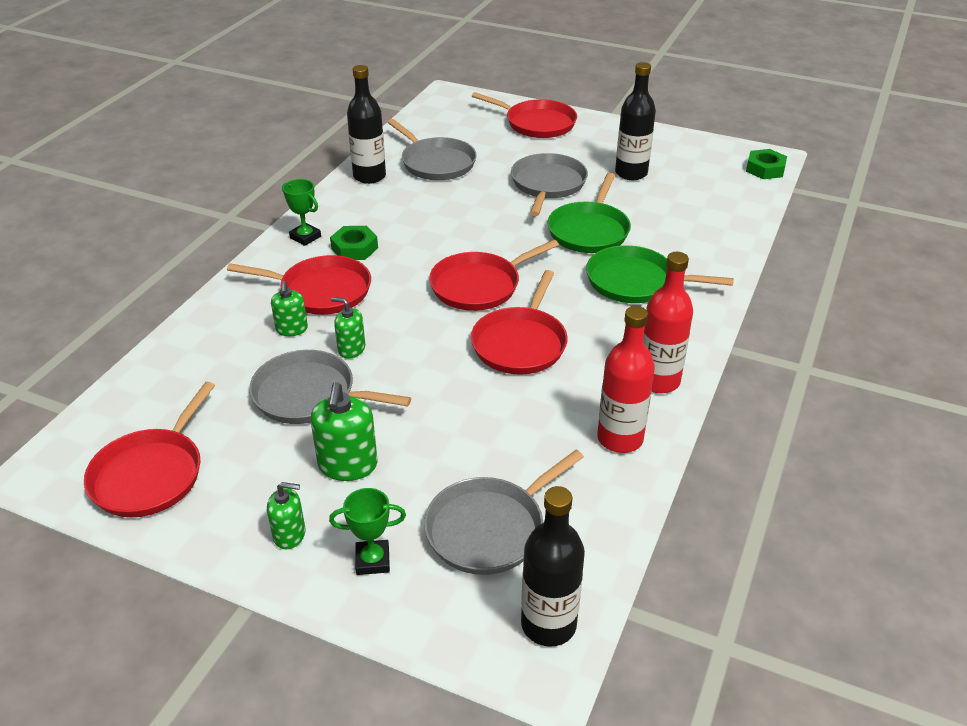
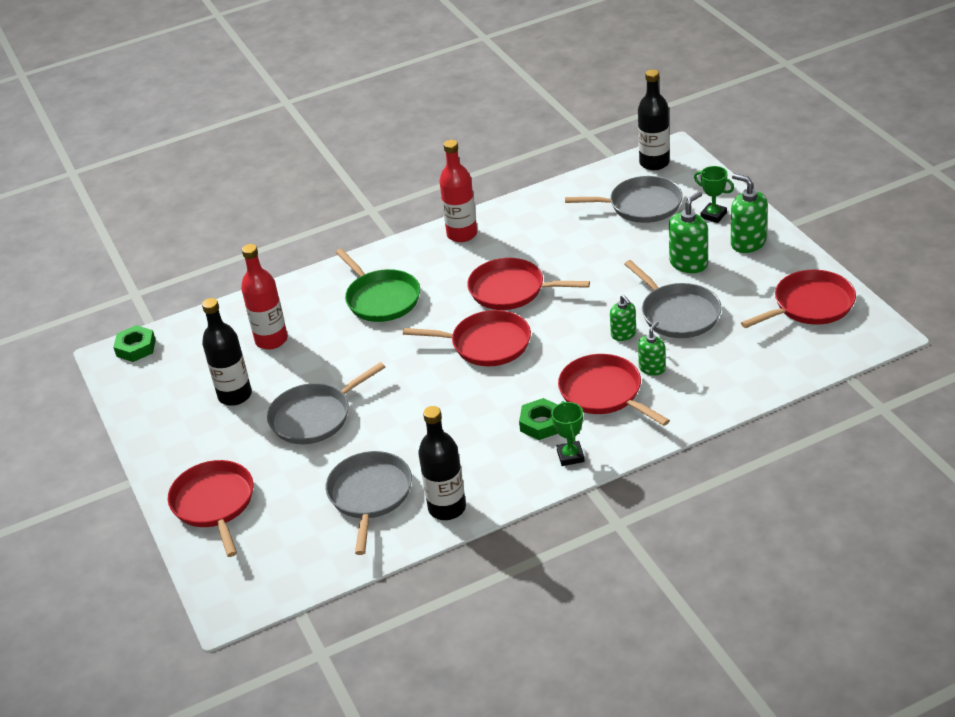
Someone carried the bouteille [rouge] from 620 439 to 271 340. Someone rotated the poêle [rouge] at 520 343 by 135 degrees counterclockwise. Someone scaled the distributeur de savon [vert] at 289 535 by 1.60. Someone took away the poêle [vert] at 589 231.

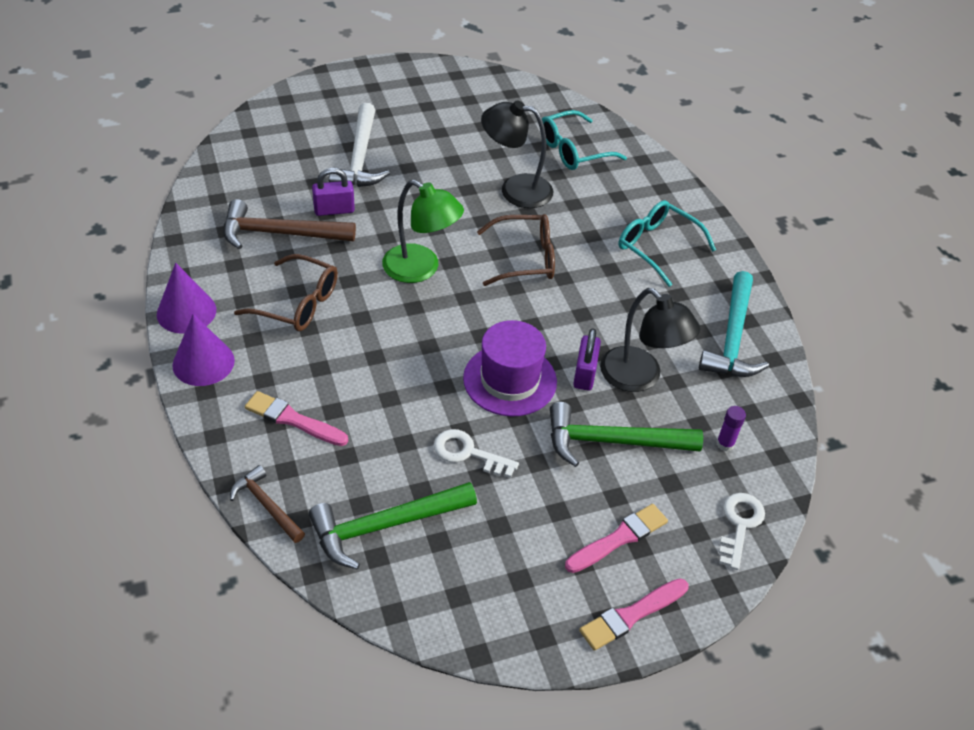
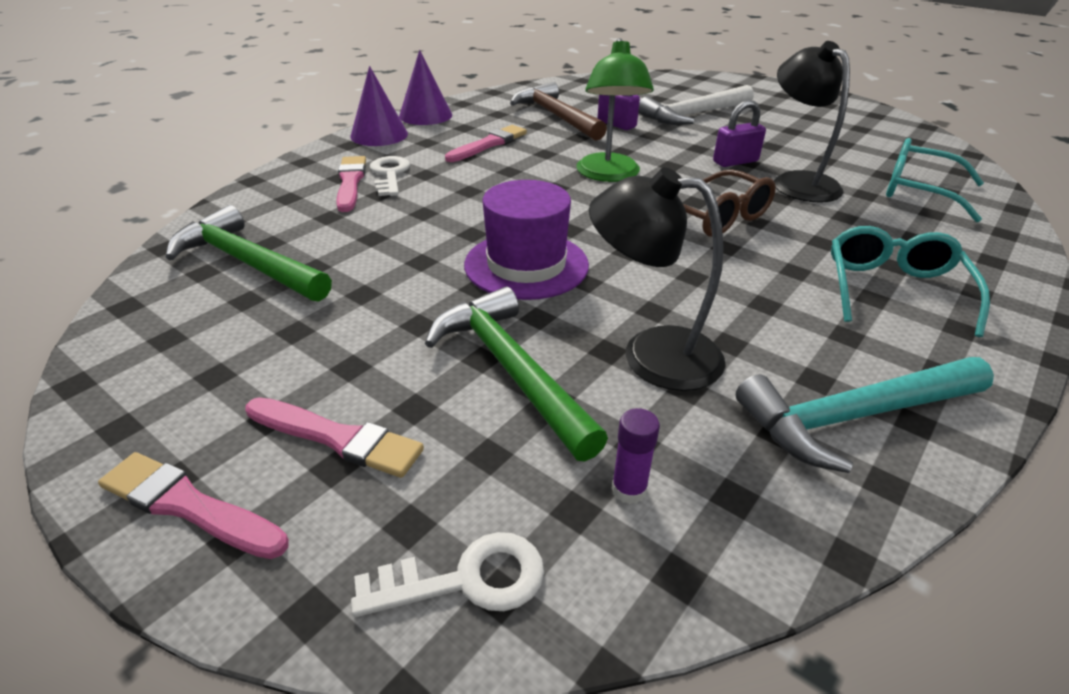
Someone carried the clé [blanc] from 468 453 to 390 174. Someone swapped the lunettes [marron] at 298 303 for the pinceau [rose] at 488 144. Someone rotated the lampe [noir] at 640 378 by 90 degrees clockwise. Someone carried the cadenas [violet] from 584 374 to 735 161. Someone took away the marteau [marron] at 267 505.

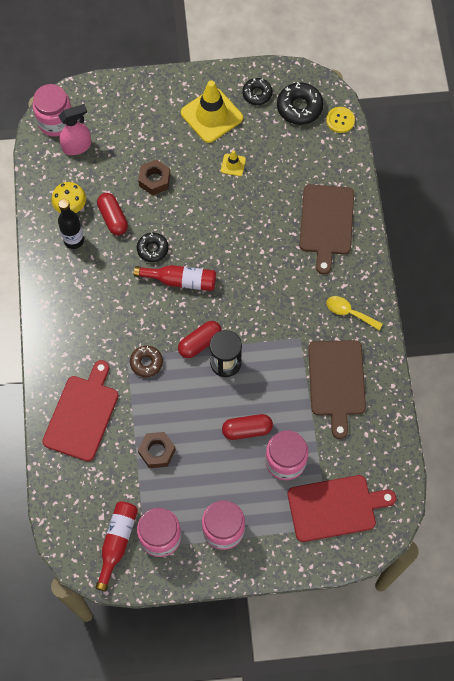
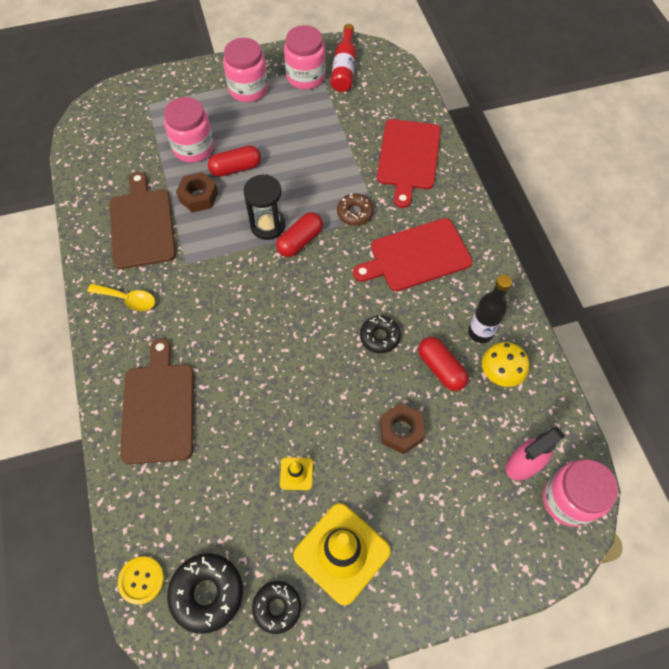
Someone carried the écrou [marron] from 157 452 to 198 197. Someone carried the planche à découper [rouge] from 335 507 to 416 256. Someone took away the bouteille [rouge] at 180 281.

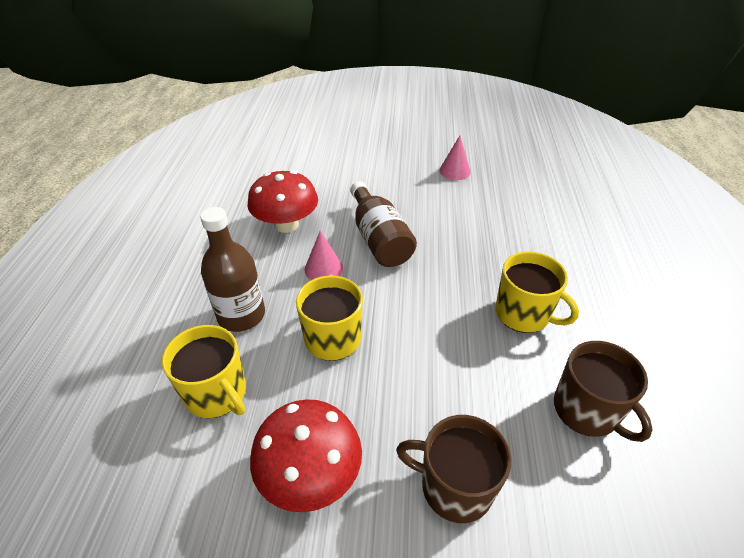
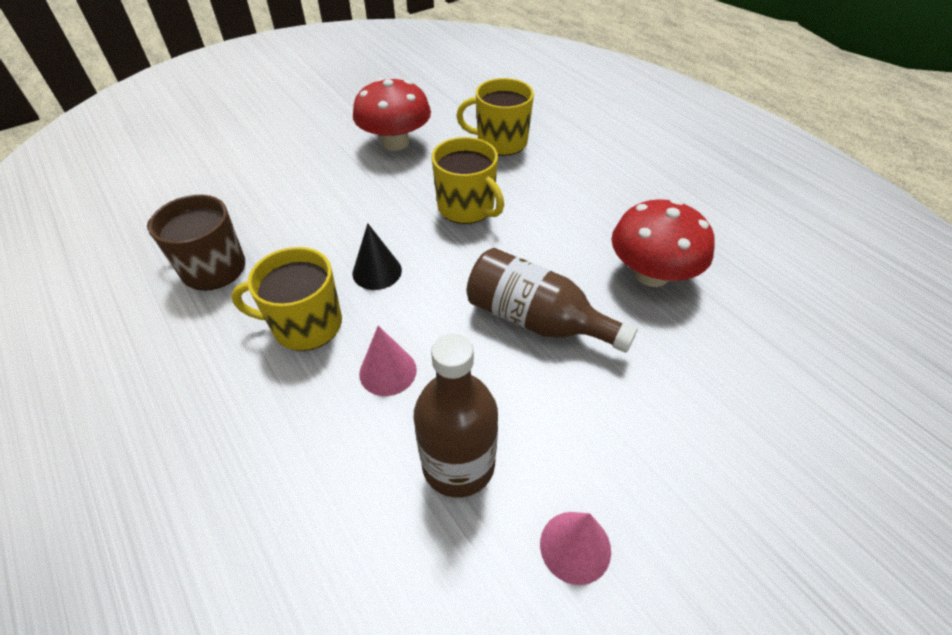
Someone put down the cône [noir] at 377 271. Someone carried the cône [rose] from 323 268 to 388 371. Someone carried the bouteille [marron] from 241 315 to 458 464. Someone took away the tasse [marron] at 454 486.

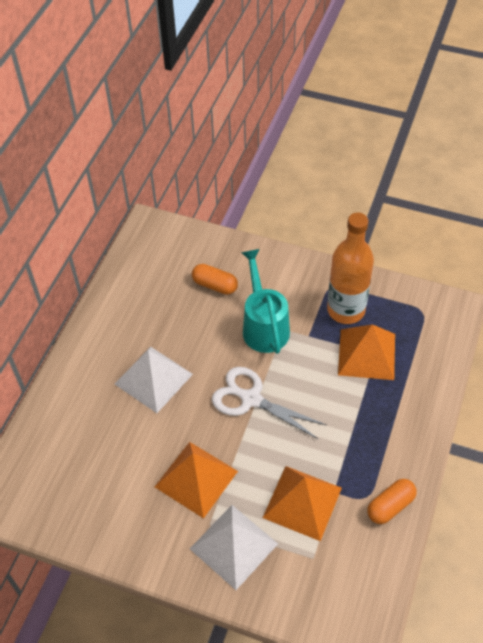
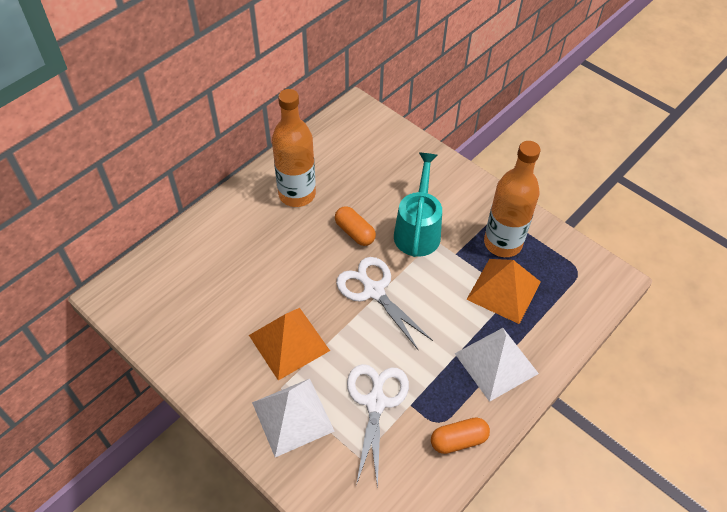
Someone put down the bouteille [orange] at 297 194. Someone carried the gélule [orange] from 215 285 to 354 232. Someone swapped the pyramide [orange] at 302 502 for the ciseaux [blanc] at 375 402. Someone carried the pyramide [blanc] from 153 379 to 496 363.

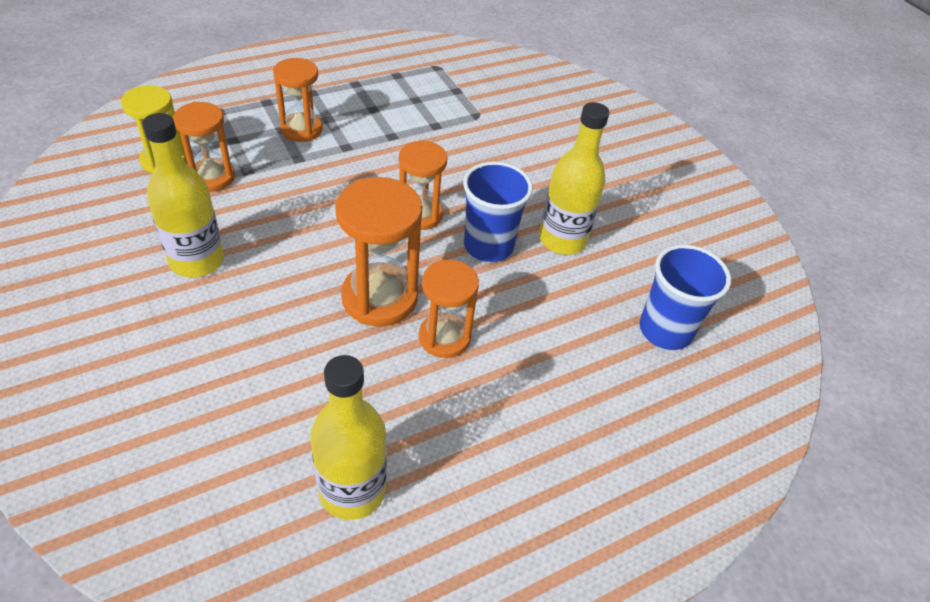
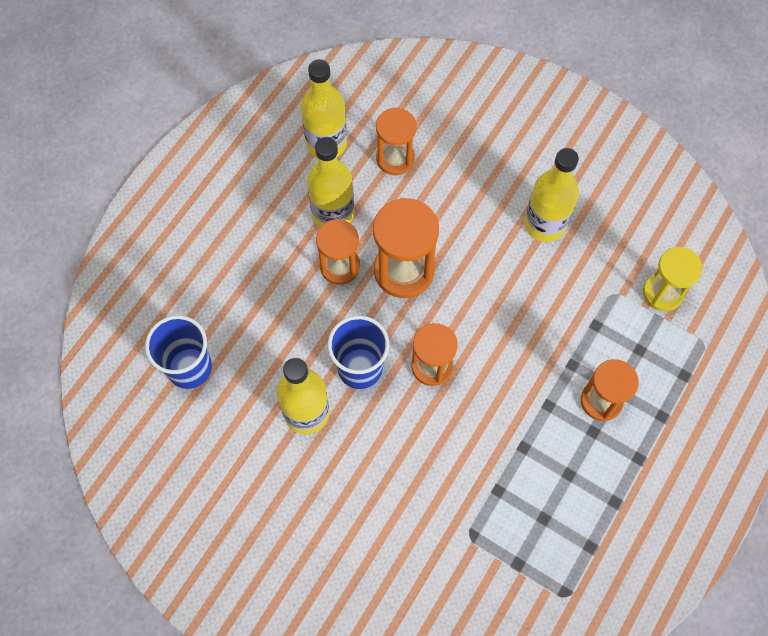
Someone put down the bouteille [jaune] at 333 214. Someone carried the sablier [orange] from 212 177 to 395 158.

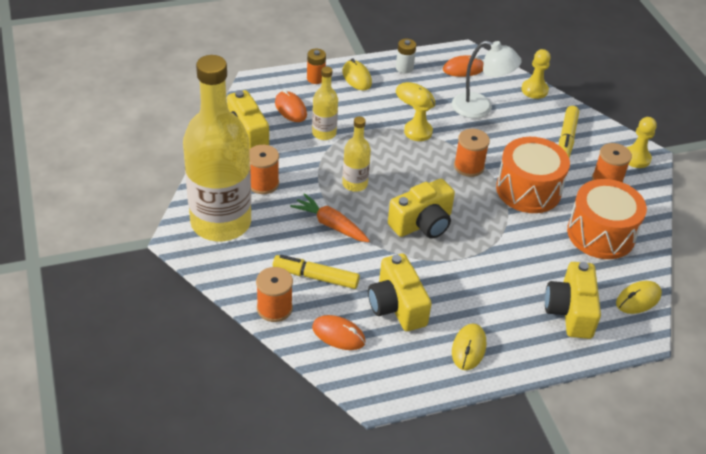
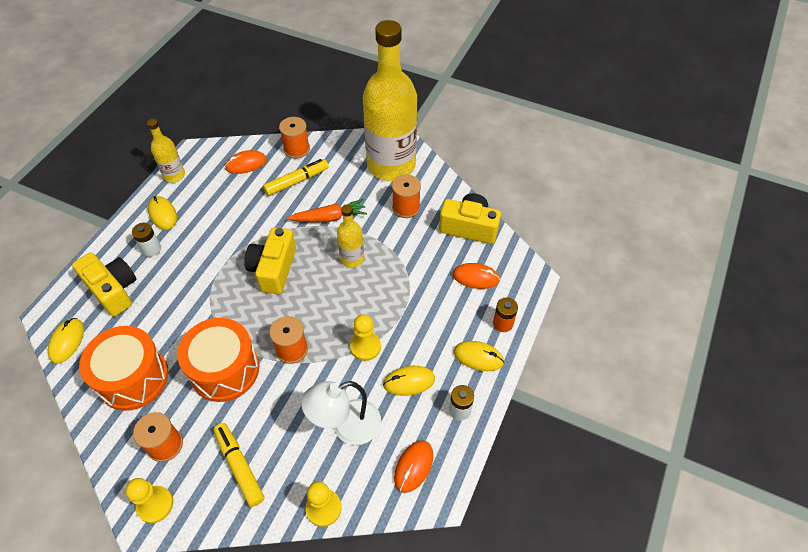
Someone put down the pile [blanc] at 152 249. Someone carried the bouteille [jaune] from 324 133 to 174 175. Someone took away the appareil photo [jaune] at 397 306.

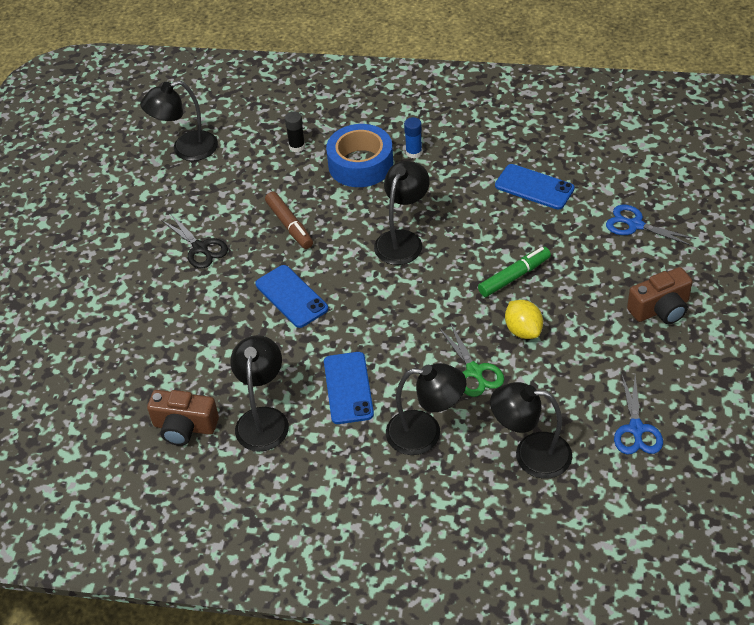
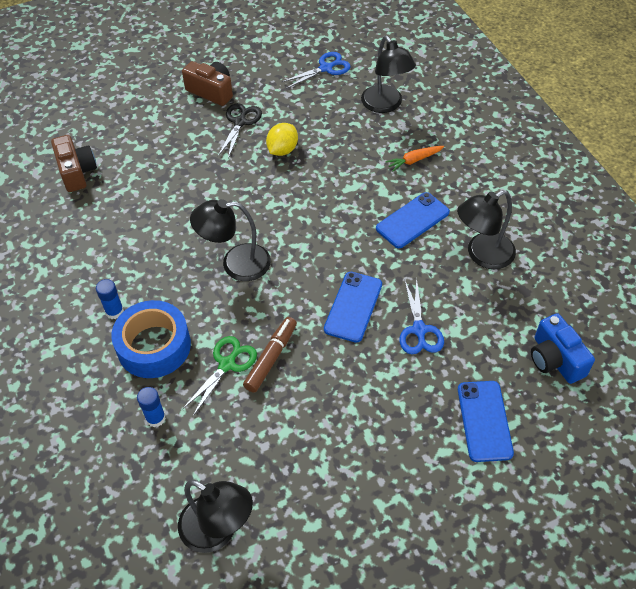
Someone carried the appareil photo [marron] from 184 427 to 77 172. Someone repainted the bâton de colle [noir] at 297 146, which became the bâton de colle [bleu] at 155 418. Someone carried the ciseaux [vert] from 474 371 to 227 364. Someone carried the ciseaux [noir] from 200 248 to 240 122. Someone swapped the lampe [noir] at 425 433 for the carotte [orange] at 414 160. Someone carried the ciseaux [bleu] from 635 225 to 419 330. Someone carried the téléphone [bleu] from 534 187 to 484 421. Someone put down the appareil photo [bleu] at 555 359. Someone took away the feutre [vert] at 514 276.

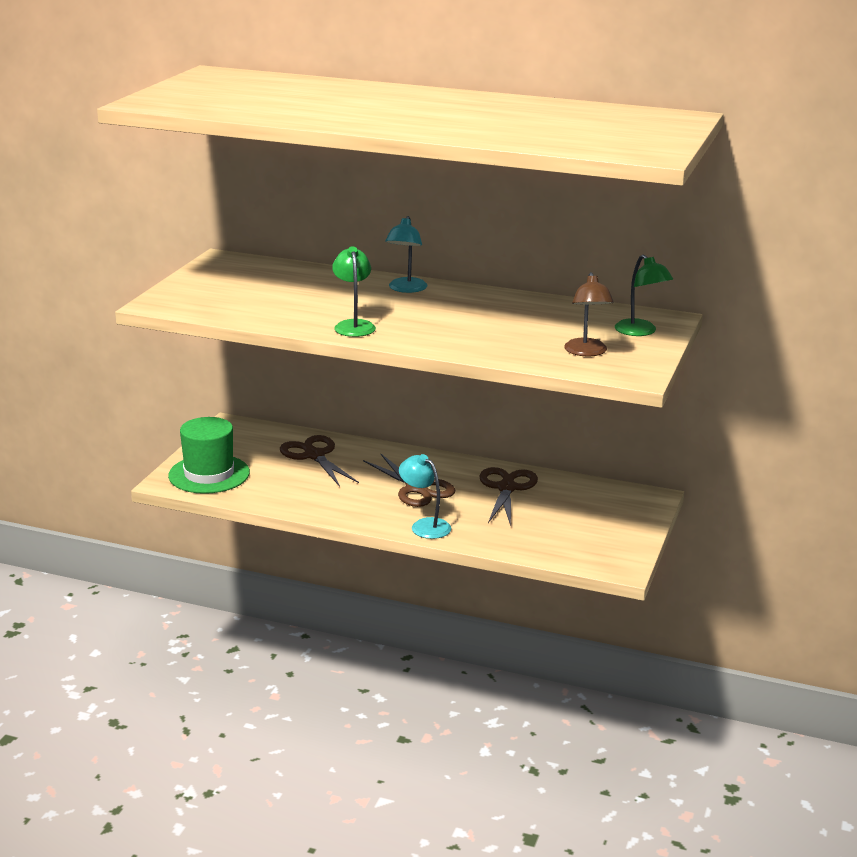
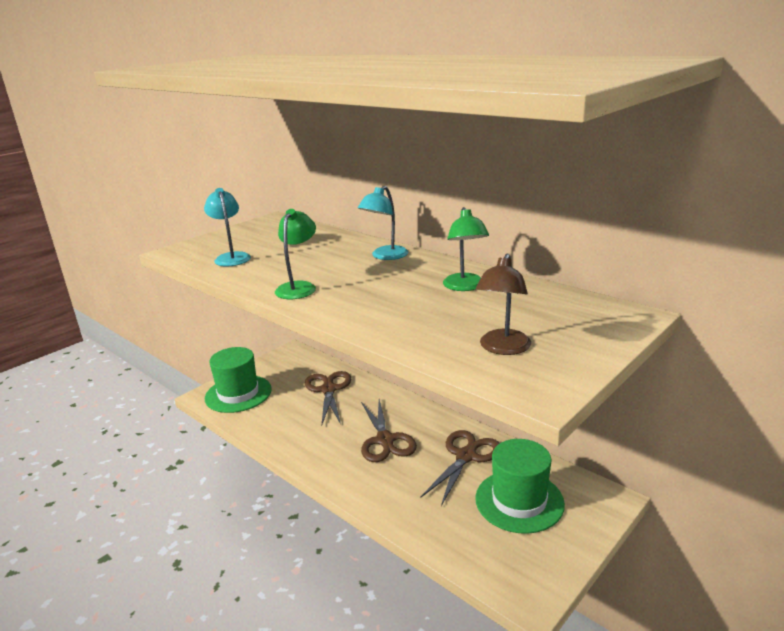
Someone carried the lampe [turquoise] from 425 525 to 231 257. Someone carried the lampe [vert] from 640 332 to 465 287. Someone put down the chapeau [vert] at 519 501.

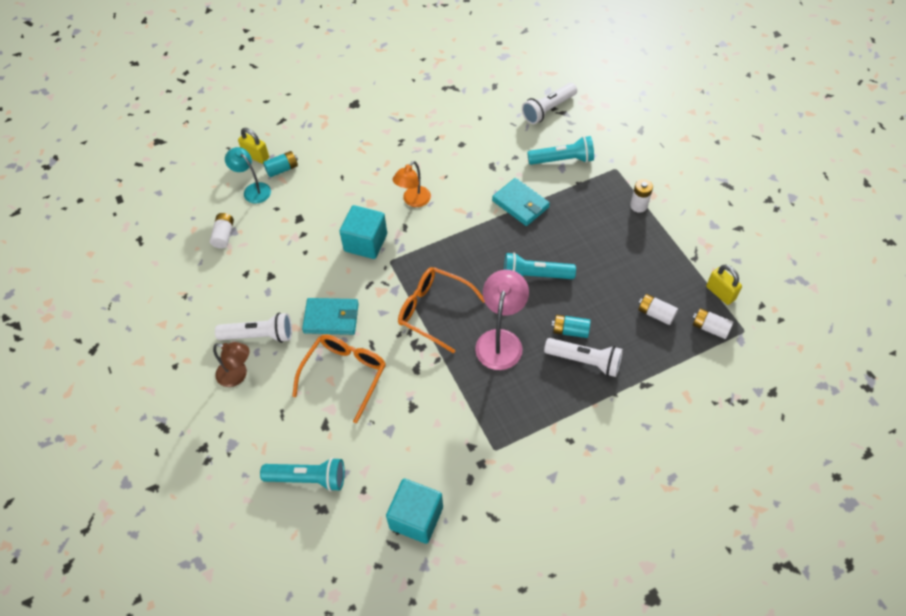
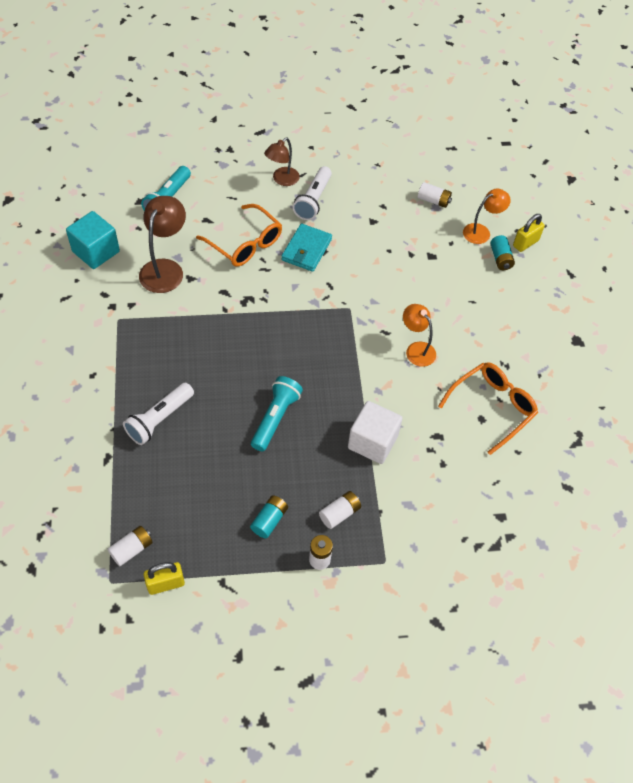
Someone put down the lampe [marron] at 165 268. Someone carried the pile [turquoise] from 570 331 to 269 520. Someone carried the pile [blanc] from 655 314 to 339 513. Someone swapped the portefeuille [turquoise] at 520 204 for the cube [blanc] at 372 442. Someone carried the lunettes [orange] from 434 311 to 492 407. Someone repainted the lampe [turquoise] at 253 190, which became the lampe [orange] at 481 231. Someone took away the cube [turquoise] at 365 242. Someone took away the lampe [rose] at 501 340. Someone took away the lampe de poche [blanc] at 548 109. Someone took away the lampe de poche [turquoise] at 562 160.

